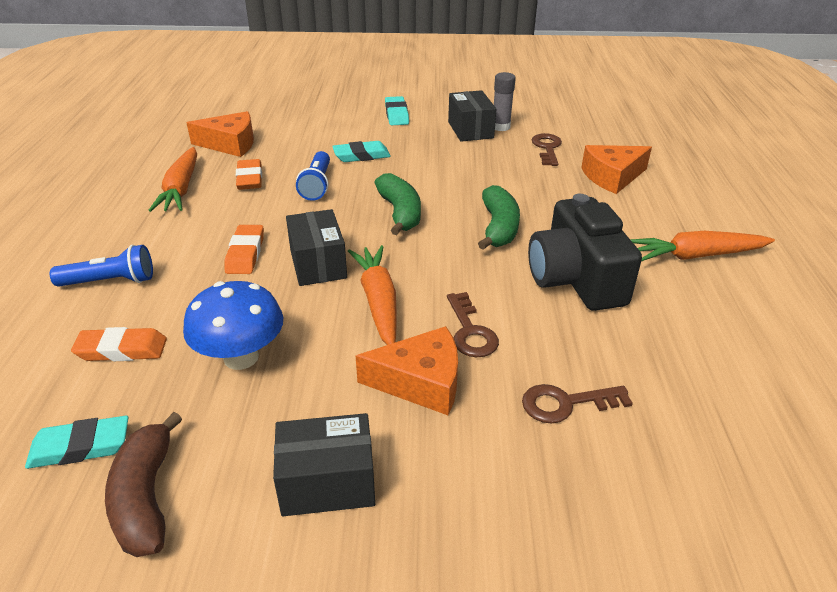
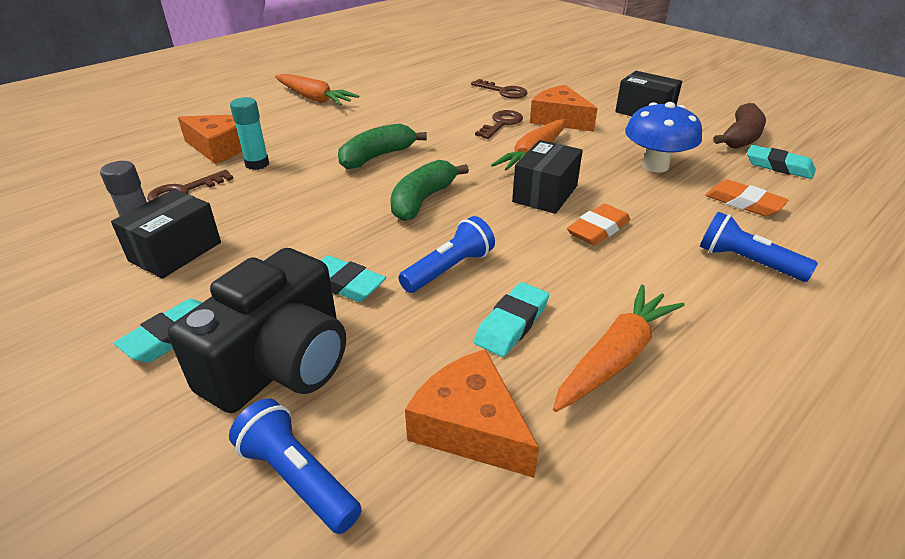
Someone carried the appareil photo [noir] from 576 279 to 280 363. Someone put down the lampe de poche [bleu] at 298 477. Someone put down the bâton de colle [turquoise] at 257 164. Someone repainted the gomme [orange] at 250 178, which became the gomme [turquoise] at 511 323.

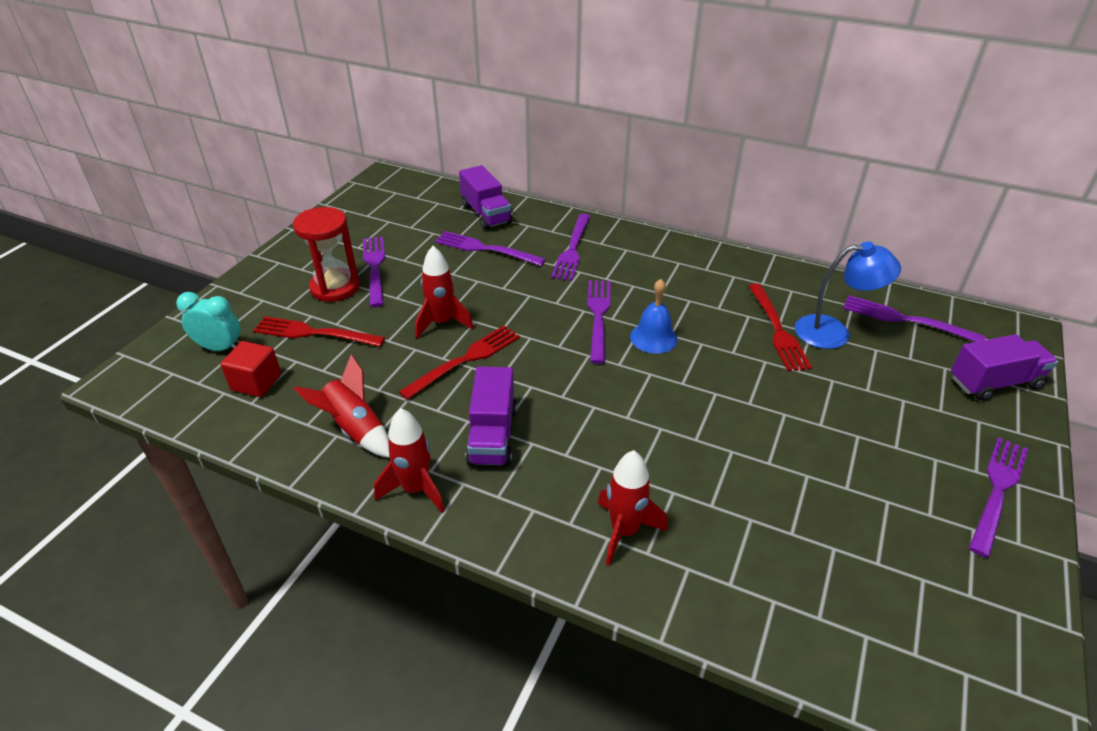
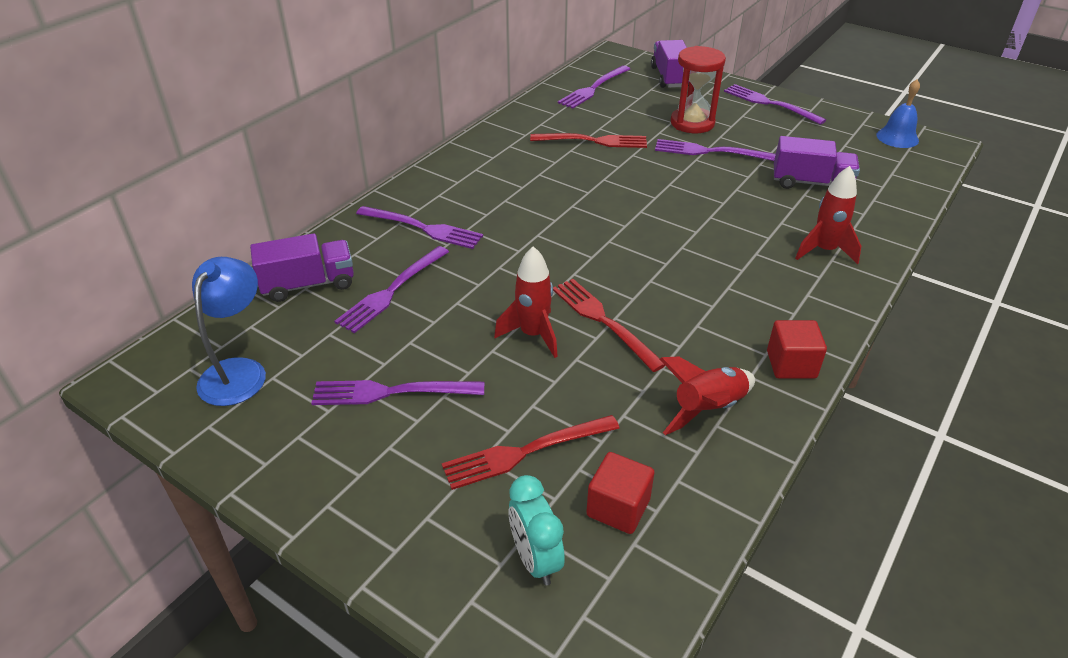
Someone carried the lampe [bleu] from 833 332 to 239 371. Someone rotated the fourchette [rouge] at 314 333 by 45 degrees clockwise. Someone rotated the réveil [turquoise] at 220 348 by 45 degrees counterclockwise. Someone carried the fourchette [violet] from 598 316 to 709 151. Someone carried the sablier [rouge] from 335 287 to 692 123. Someone swapped the fusée [rouge] at 415 489 for the cube [rouge] at 791 364. Someone carried the camion [violet] from 492 435 to 811 183. Someone carried the cloche [bleu] from 653 338 to 897 137.

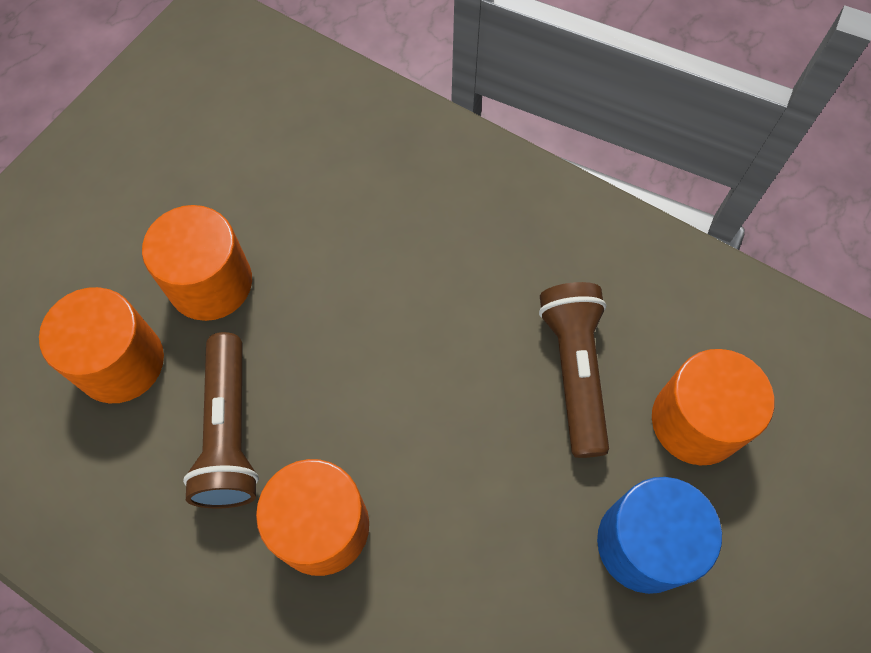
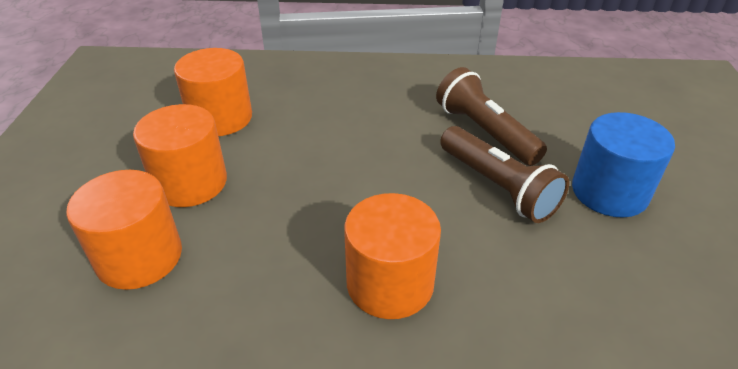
Someone carried the cylindre [orange] from 696 421 to 220 118. Someone carried the lampe de poche [marron] from 229 432 to 498 187.

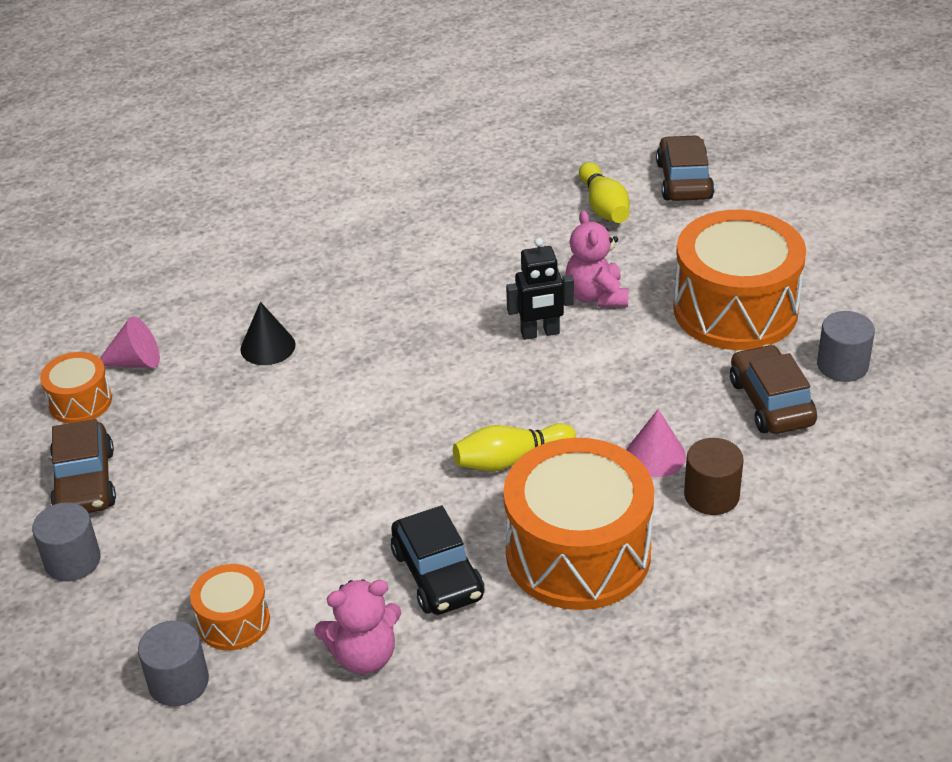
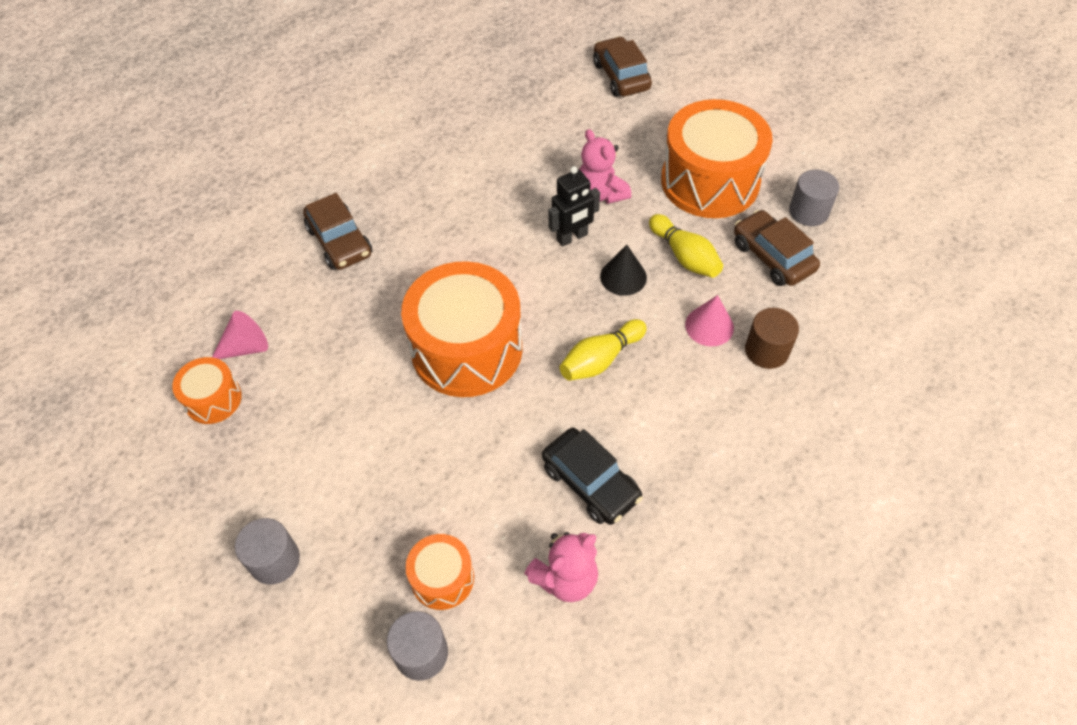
Someone carried the voiture [marron] from 85 482 to 339 242. Someone carried the tambour [orange] from 578 553 to 467 349. Someone carried the cône [noir] from 268 347 to 623 277. Someone carried the quille [jaune] from 604 206 to 684 256.

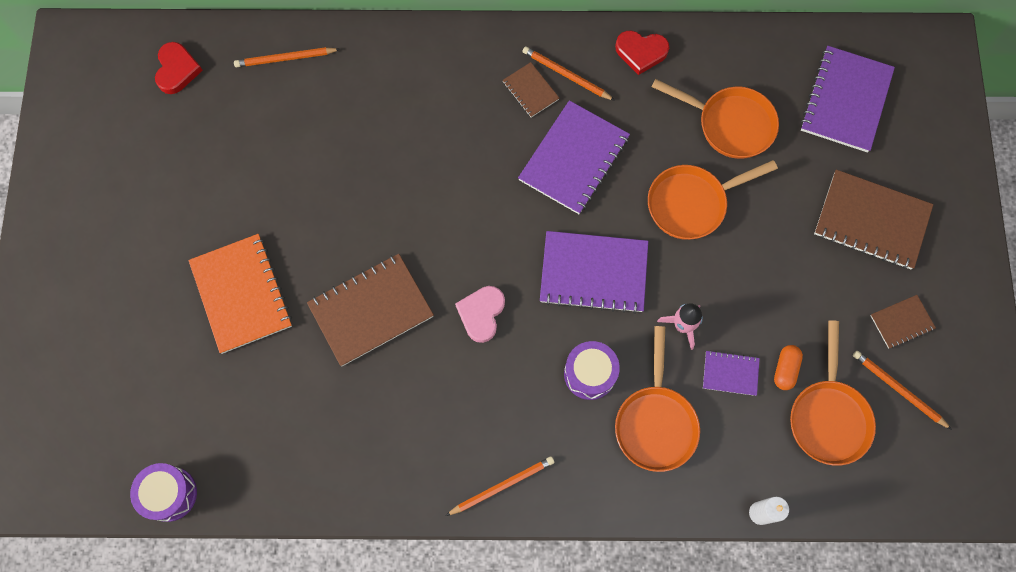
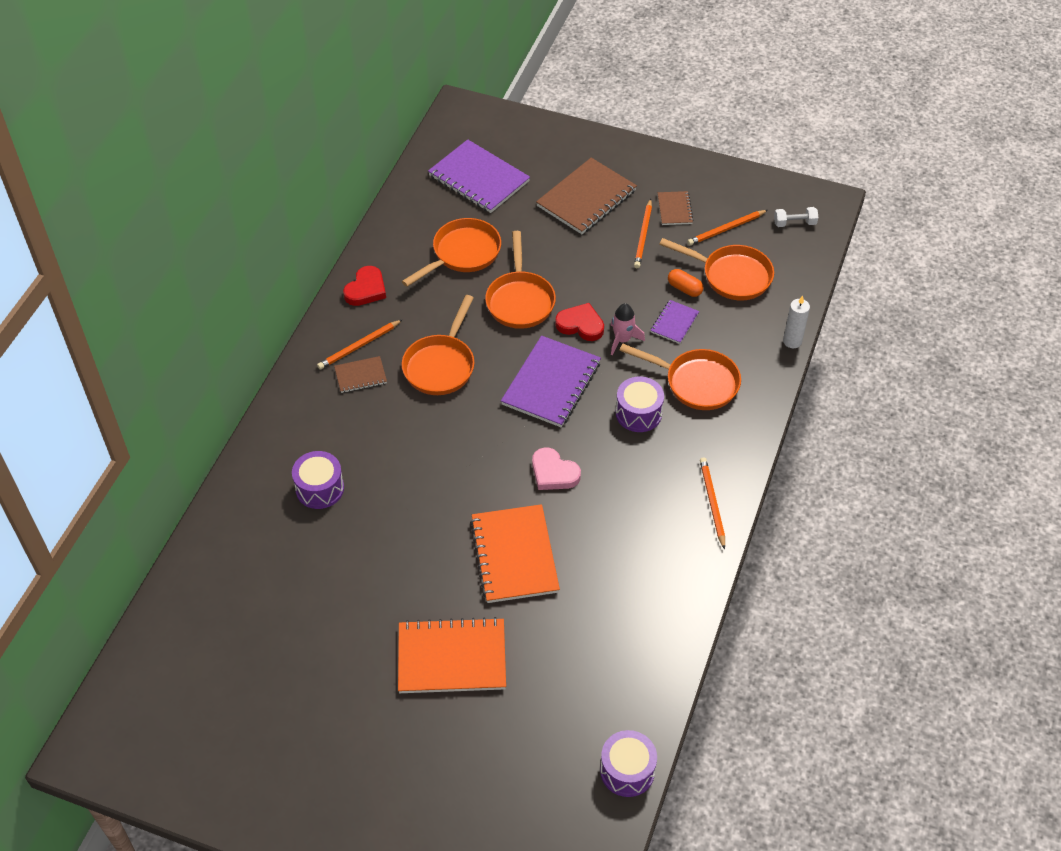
Someone put down the tambour [violet] at 320 488. Someone swapped the carnet [violet] at 573 159 for the poêle [orange] at 441 365. Someone repainted the carnet [marron] at 371 310, which became the carnet [orange] at 514 555. Someone carried the cœur [rouge] from 177 70 to 580 325. Someone carried the crayon [orange] from 285 59 to 643 236. Someone put down the haltère [blanc] at 794 223.

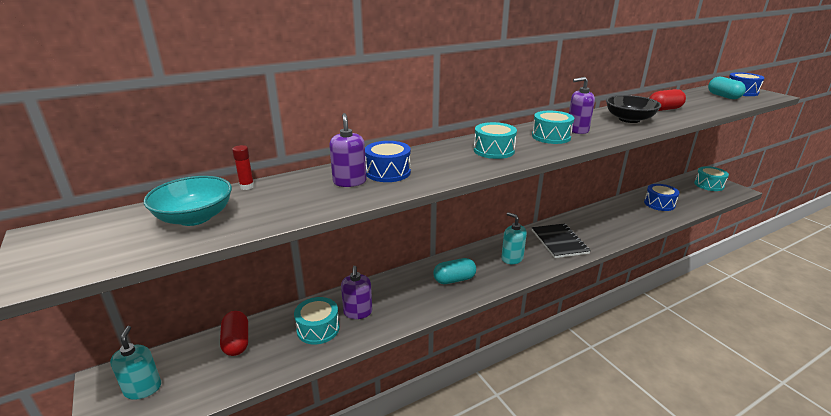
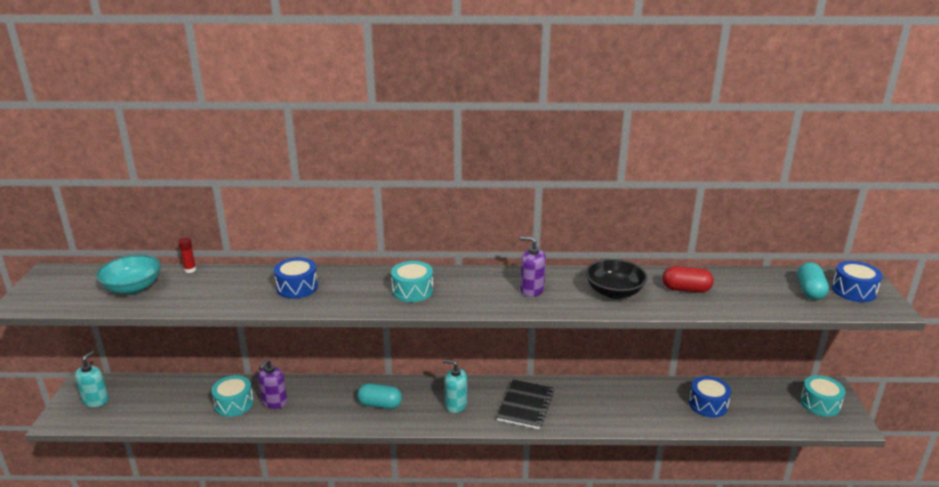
Someone rotated the distributeur de savon [turquoise] at 512 258 by 60 degrees counterclockwise. Someone took away the gélule [rouge] at 236 342. Someone took away the distributeur de savon [violet] at 349 182. Someone took away the tambour [turquoise] at 551 137.

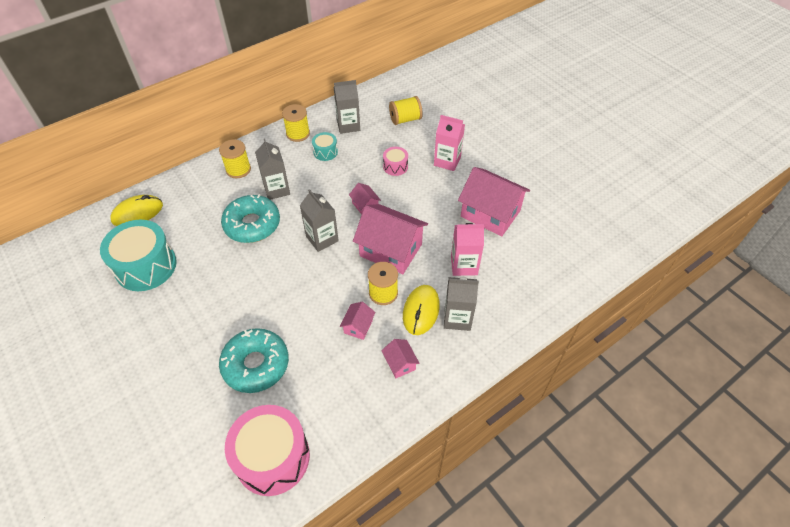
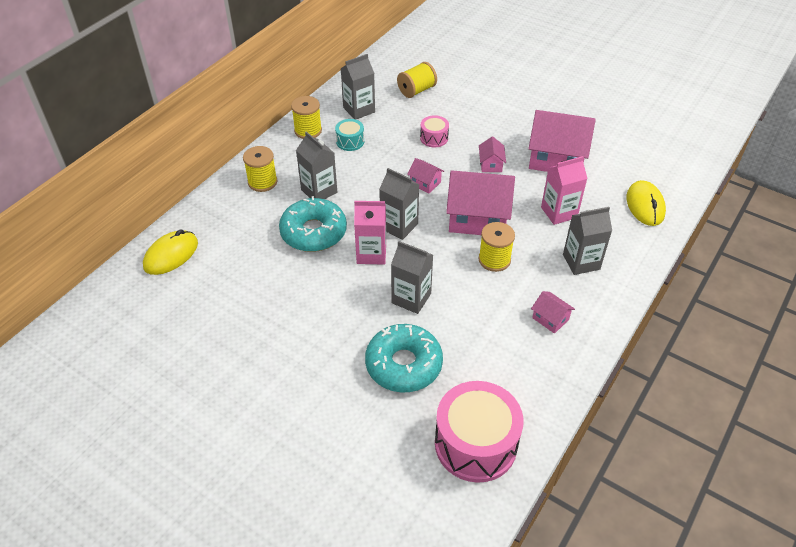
Someone carried the brique de lait [rose] from 447 161 to 371 253. Someone put down the brique de lait [gris] at 411 298. Someone carried the maison [rose] from 358 326 to 491 164. Someone carried the souris [jaune] from 421 311 to 645 205. Someone took away the tambour [turquoise] at 146 266.

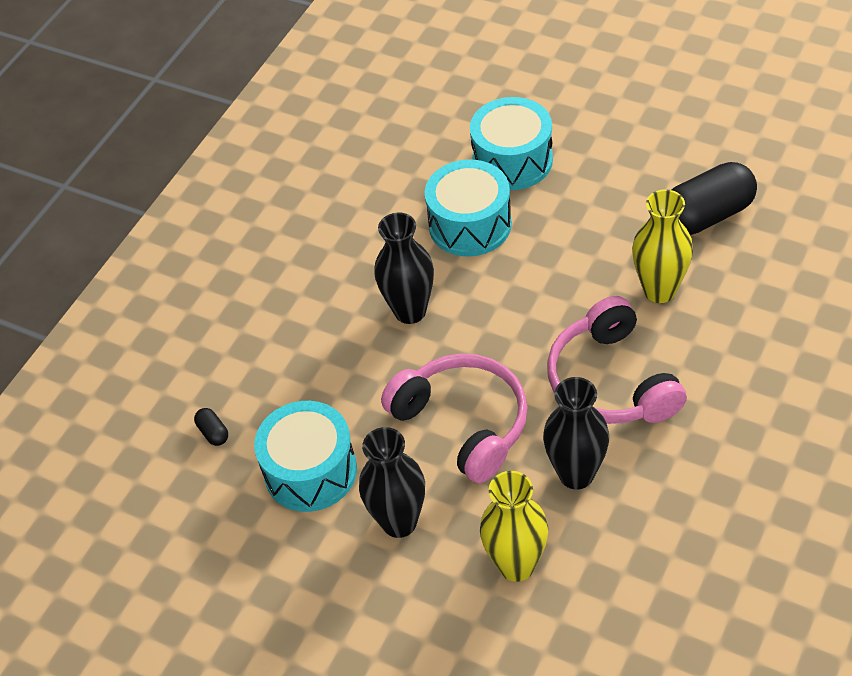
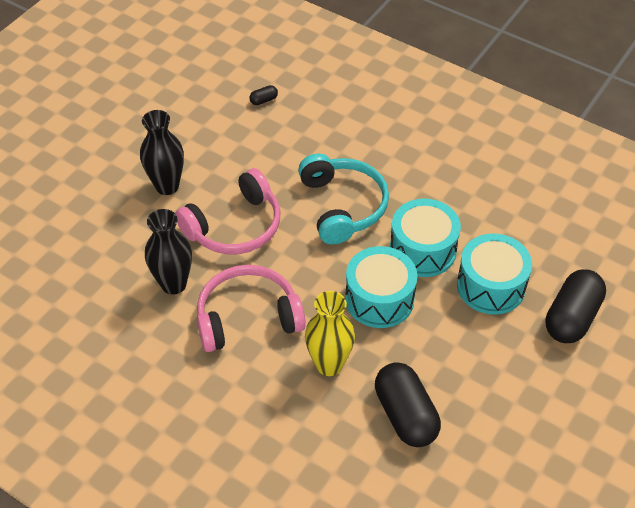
Someone swapped the vase [noir] at 410 311 for the casque audio [turquoise] at 342 206. Someone carried the tambour [turquoise] from 310 471 to 379 299. Someone put down the gélule [noir] at 571 317. Someone took away the vase [jaune] at 516 565.

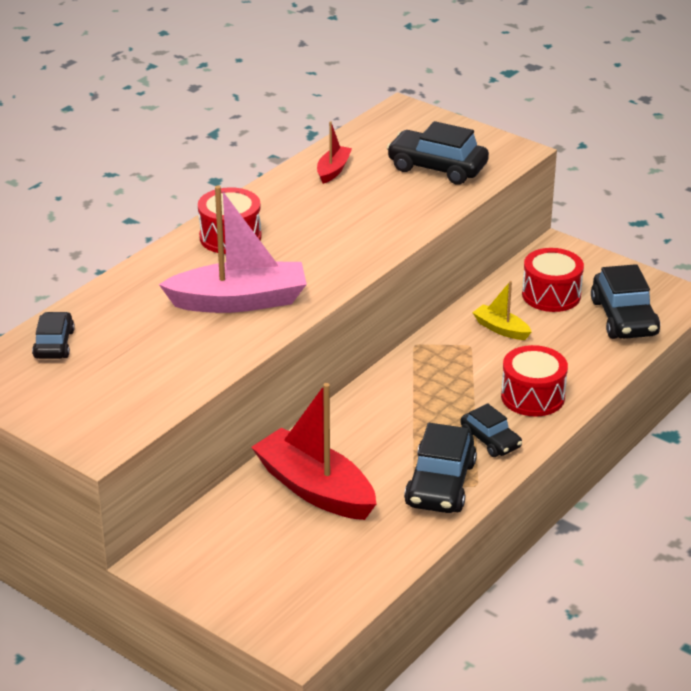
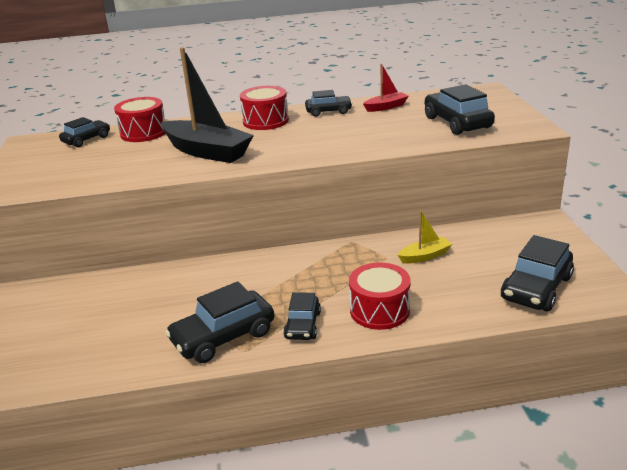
Someone carried the tambour [rouge] from 551 295 to 143 133. Someone repainted the bateau [rose] at 239 301, which became the bateau [noir] at 207 151. Someone put down the voiture [noir] at 328 111. Someone rotated the bateau [jaune] at 501 329 by 75 degrees clockwise. Someone took away the bateau [rouge] at 315 489.

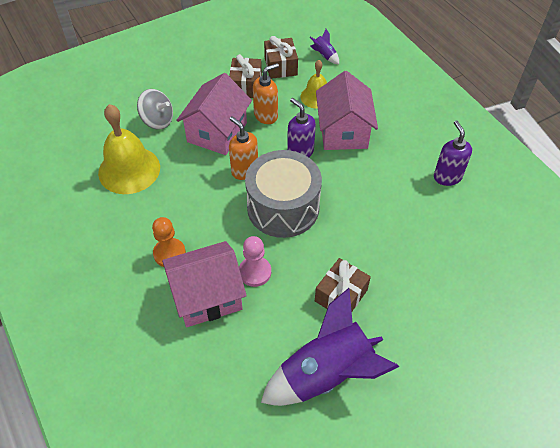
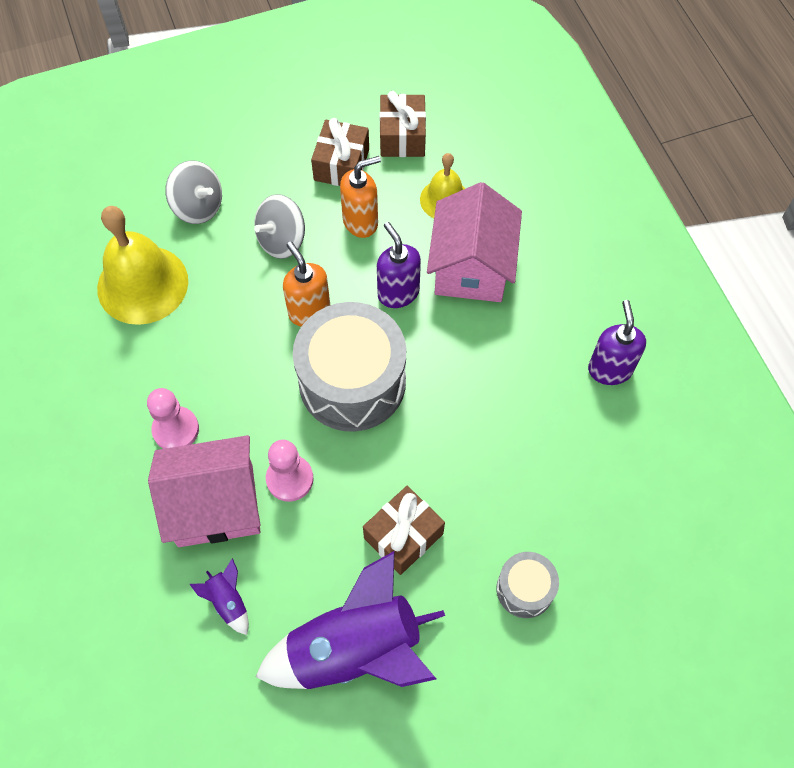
Someone repainted the pion [orange] at 169 253, which became the pion [rose] at 176 429. Someone carried the fusée [violet] from 324 55 to 228 601. Someone swapped the maison [rose] at 217 132 for the toupie [gris] at 282 240. Someone put down the tambour [gris] at 525 589.

